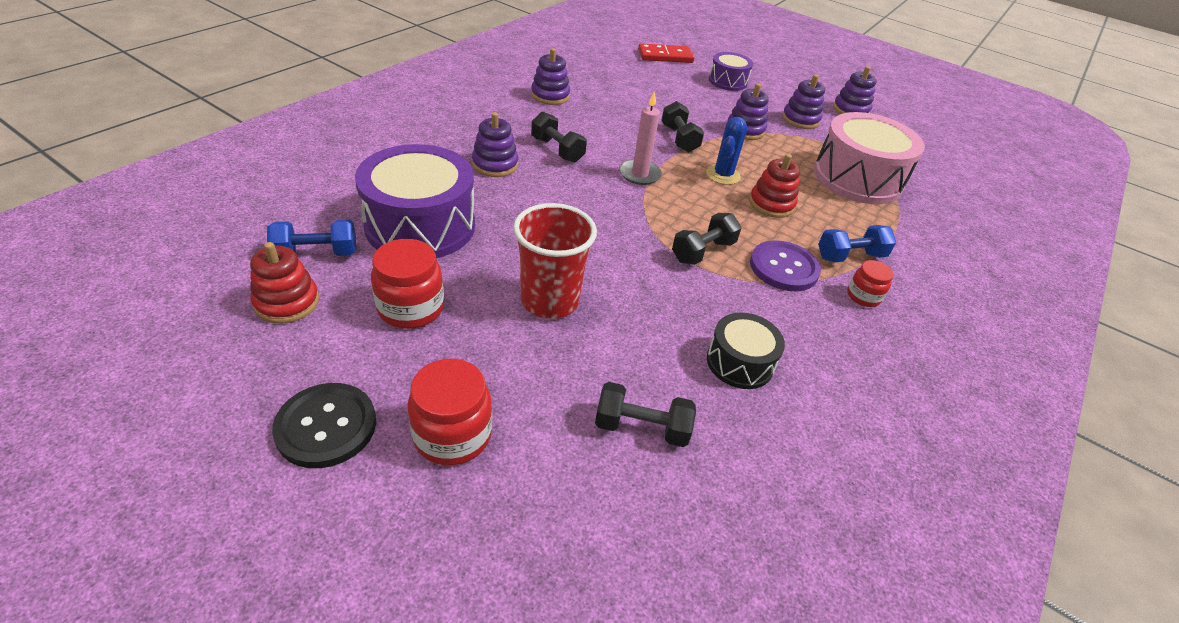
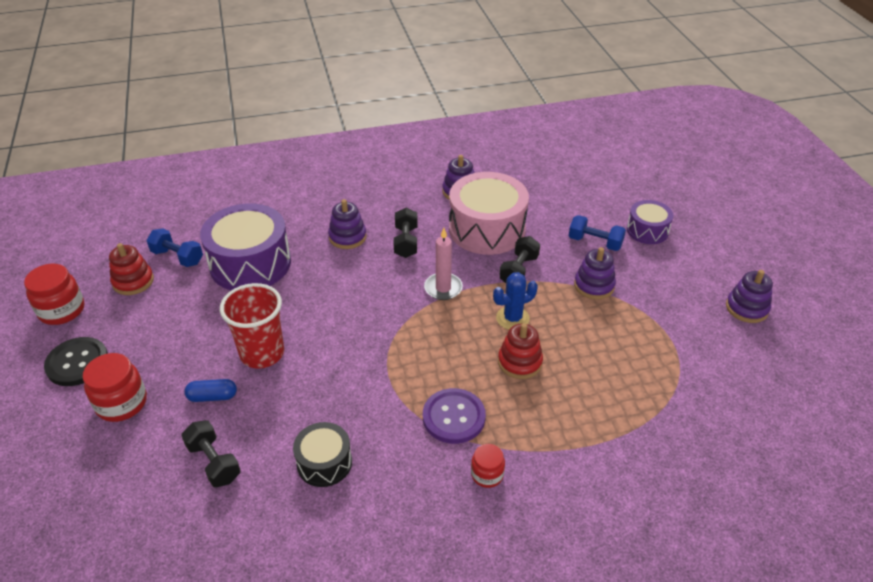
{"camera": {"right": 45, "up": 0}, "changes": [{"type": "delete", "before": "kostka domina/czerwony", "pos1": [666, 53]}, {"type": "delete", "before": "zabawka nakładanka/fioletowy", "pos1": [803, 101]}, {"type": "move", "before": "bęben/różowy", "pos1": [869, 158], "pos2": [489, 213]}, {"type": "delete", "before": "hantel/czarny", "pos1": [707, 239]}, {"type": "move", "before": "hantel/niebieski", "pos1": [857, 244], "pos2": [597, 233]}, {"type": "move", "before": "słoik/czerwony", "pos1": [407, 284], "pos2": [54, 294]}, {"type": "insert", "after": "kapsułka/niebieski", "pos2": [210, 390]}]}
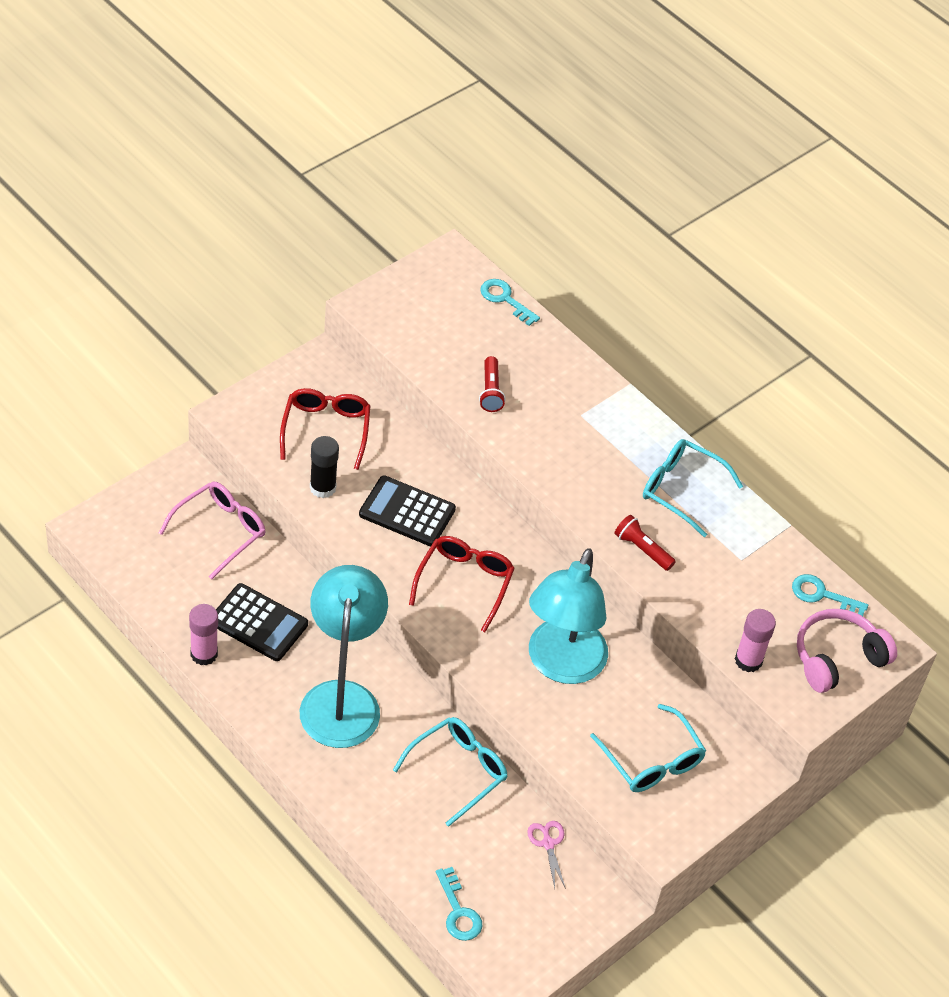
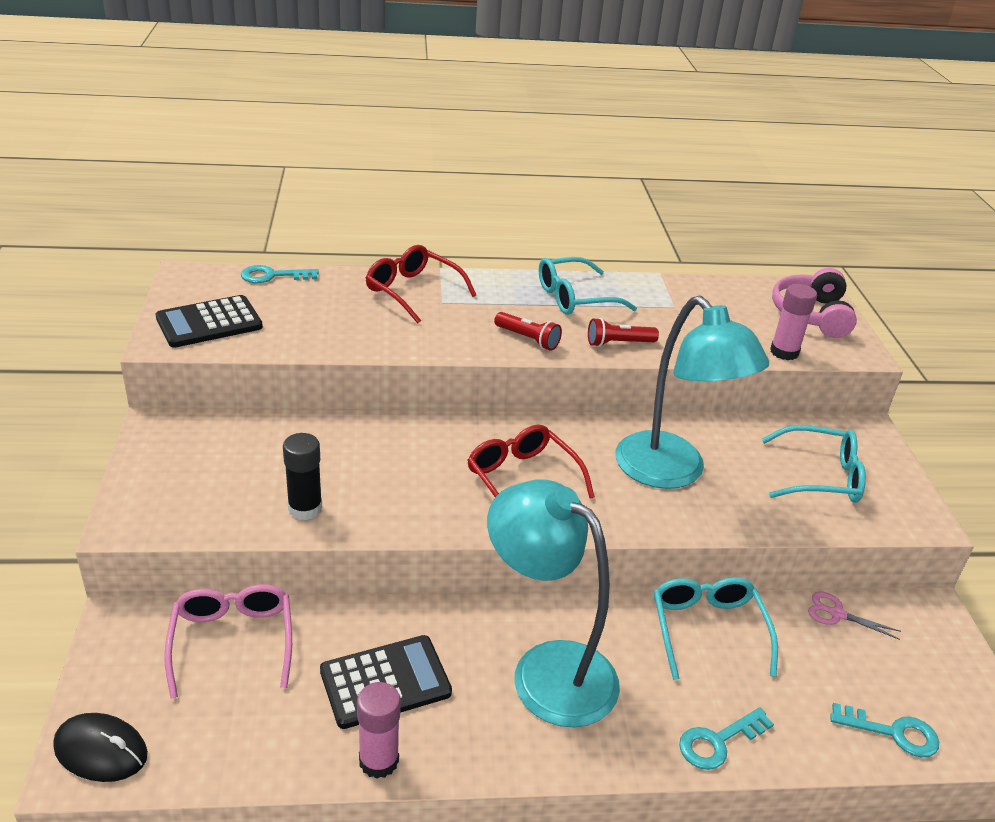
{"camera": {"right": -50, "up": -15}, "changes": [{"type": "move", "before": "latarka/czerwony", "pos1": [492, 384], "pos2": [528, 331]}, {"type": "move", "before": "okulary/czerwony", "pos1": [325, 429], "pos2": [421, 284]}, {"type": "move", "before": "kalkulator/czarny", "pos1": [407, 510], "pos2": [209, 321]}, {"type": "move", "before": "klucz/turkusowy", "pos1": [830, 595], "pos2": [726, 738]}, {"type": "insert", "after": "myszka/czarny", "pos2": [100, 747]}]}
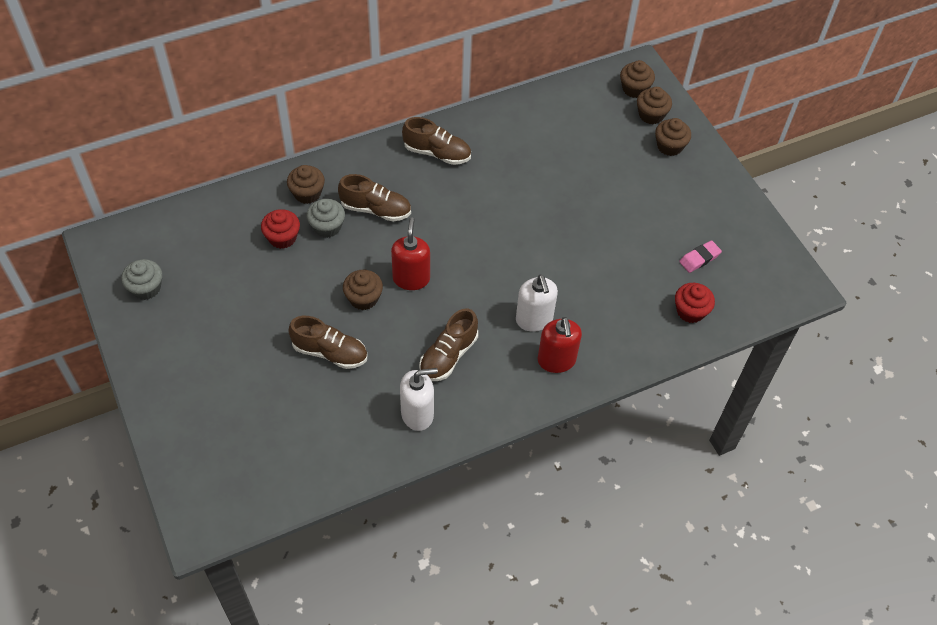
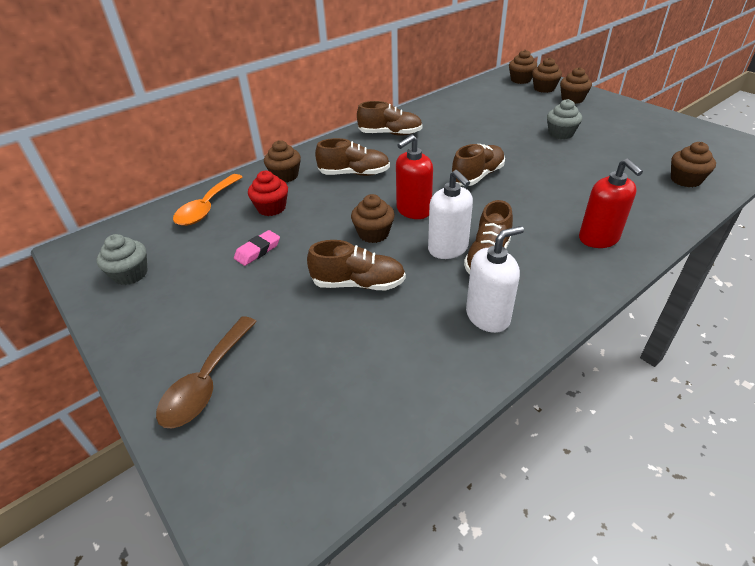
{"camera": {"right": -10, "up": -15}, "changes": [{"type": "move", "before": "muffinka/szary", "pos1": [326, 218], "pos2": [564, 119]}, {"type": "rotate", "before": "dozownik mydła/czerwony", "pos1": [410, 254], "pos2": [414, 177], "turn": -120}, {"type": "move", "before": "gumka do mazania/różowy", "pos1": [700, 256], "pos2": [257, 248]}, {"type": "move", "before": "dozownik mydła/biały", "pos1": [537, 303], "pos2": [450, 214]}, {"type": "recolor", "before": "muffinka/czerwony", "after": "muffinka/brązowy", "pos1": [695, 303], "pos2": [693, 164]}, {"type": "insert", "after": "but/brązowy", "pos2": [478, 165]}, {"type": "insert", "after": "łyżka/pomarańczowy", "pos2": [207, 200]}, {"type": "insert", "after": "łyżka/brązowy", "pos2": [206, 372]}]}
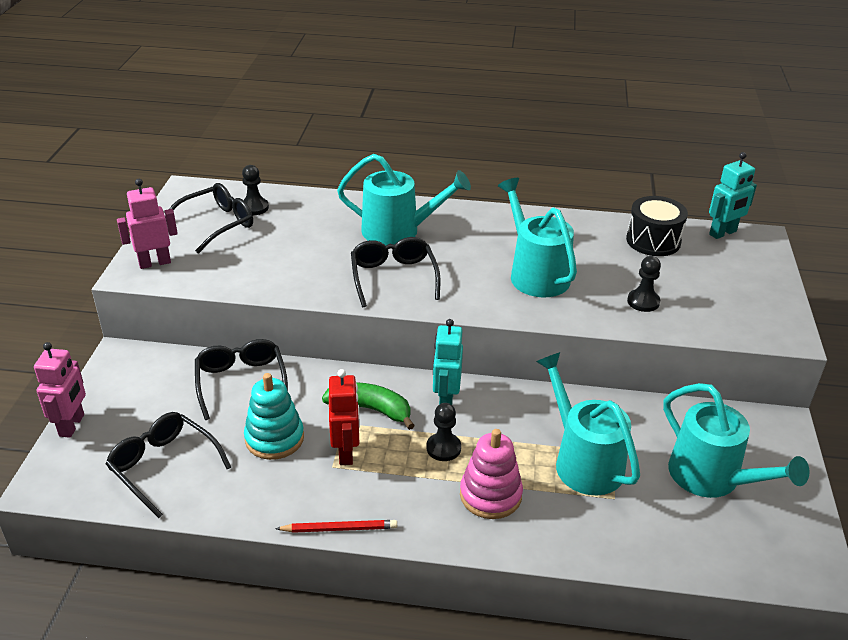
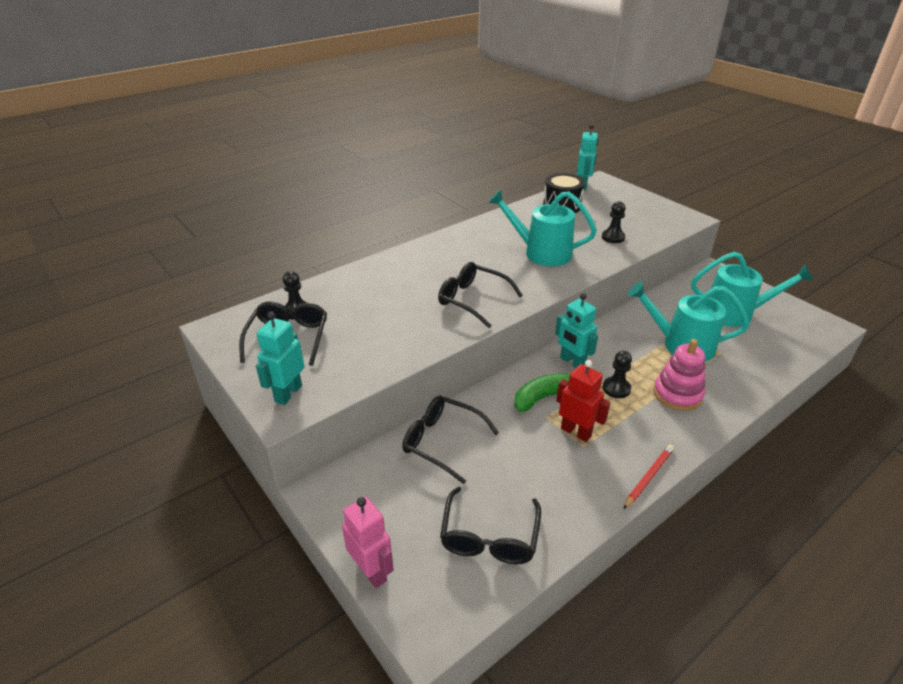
{"camera": {"right": -45, "up": 0}, "changes": [{"type": "delete", "before": "konewka/turkusowy", "pos1": [404, 200]}, {"type": "recolor", "before": "robot/różowy", "after": "robot/turkusowy", "pos1": [147, 224], "pos2": [280, 358]}, {"type": "delete", "before": "zabawka nakładanka/turkusowy", "pos1": [274, 416]}, {"type": "rotate", "before": "okulary/czarny", "pos1": [168, 465], "pos2": [490, 525], "turn": -75}]}
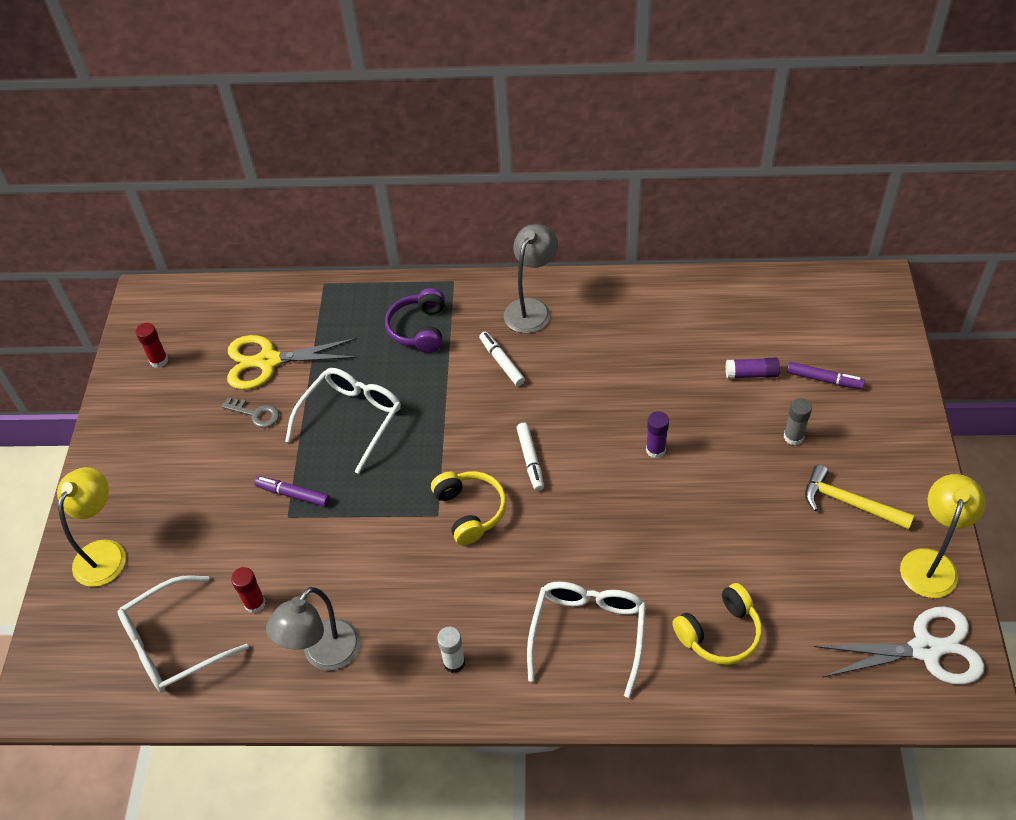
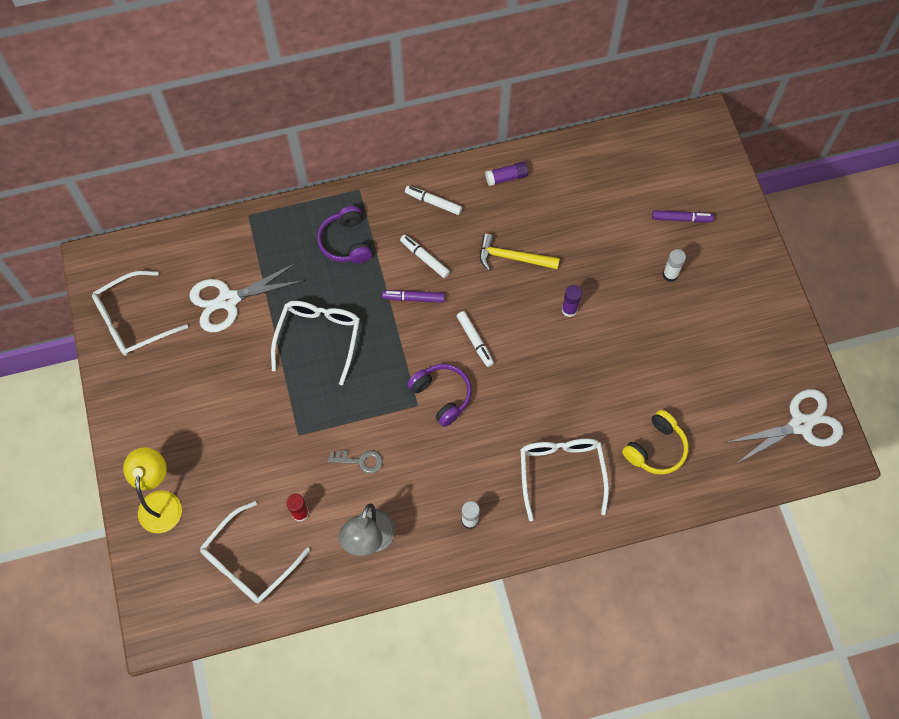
{"camera": {"right": -20, "up": 15}, "changes": [{"type": "replace", "before": "lampka/szary", "after": "flamaster/biały", "pos1": [531, 278], "pos2": [433, 200]}, {"type": "replace", "before": "klej w sztyfcie/czerwony", "after": "okulary/biały", "pos1": [152, 345], "pos2": [140, 313]}, {"type": "recolor", "before": "nożyczki/żółty", "after": "nożyczki/biały", "pos1": [292, 362], "pos2": [246, 297]}, {"type": "move", "before": "klej w sztyfcie/fioletowy", "pos1": [753, 368], "pos2": [506, 173]}, {"type": "move", "before": "klucz/szary", "pos1": [250, 413], "pos2": [355, 462]}, {"type": "recolor", "before": "klej w sztyfcie/szary", "after": "klej w sztyfcie/biały", "pos1": [798, 421], "pos2": [674, 265]}, {"type": "move", "before": "młotek/żółty", "pos1": [859, 497], "pos2": [520, 252]}, {"type": "recolor", "before": "słuchawki/żółty", "after": "słuchawki/fioletowy", "pos1": [469, 508], "pos2": [439, 395]}, {"type": "delete", "before": "lampka/żółty", "pos1": [943, 536]}, {"type": "move", "before": "flamaster/fioletowy", "pos1": [292, 491], "pos2": [413, 296]}]}
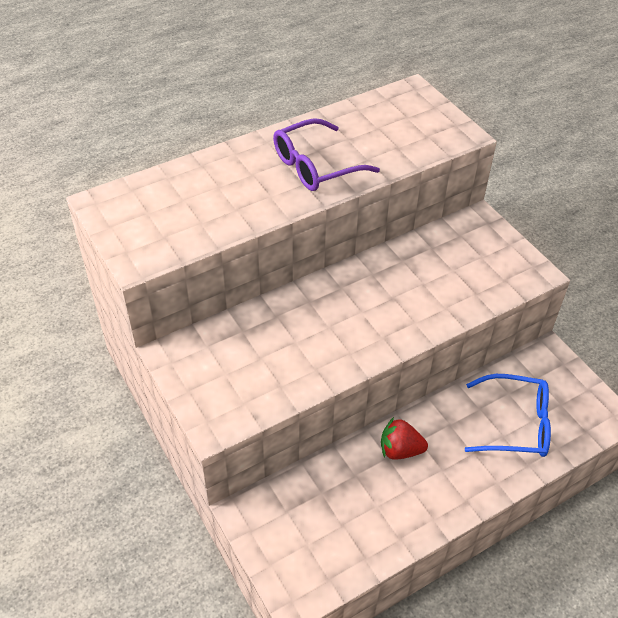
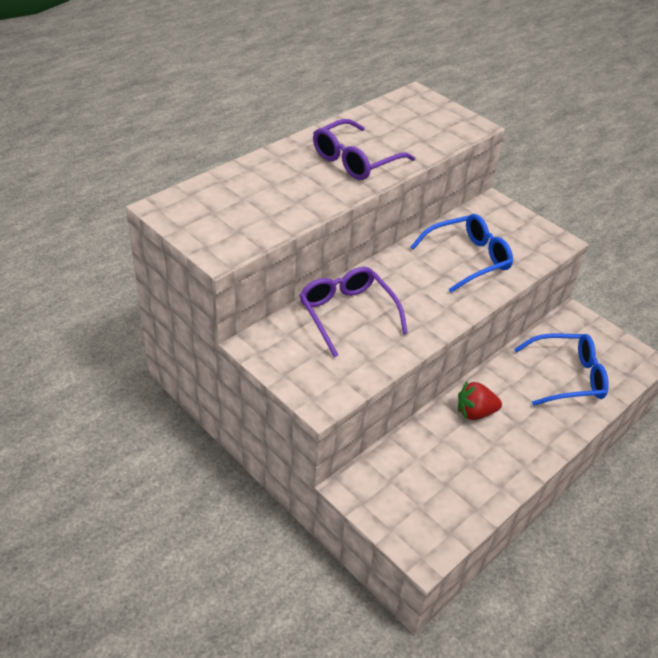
{"camera": {"right": -15, "up": -5}, "changes": [{"type": "insert", "after": "okulary/niebieski", "pos2": [462, 253]}, {"type": "insert", "after": "okulary/fioletowy", "pos2": [353, 312]}]}
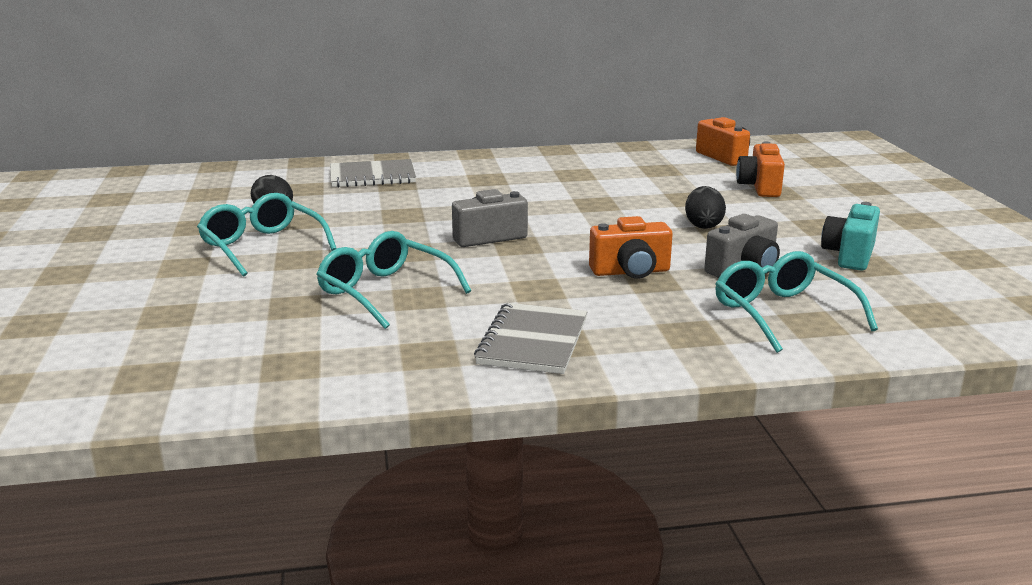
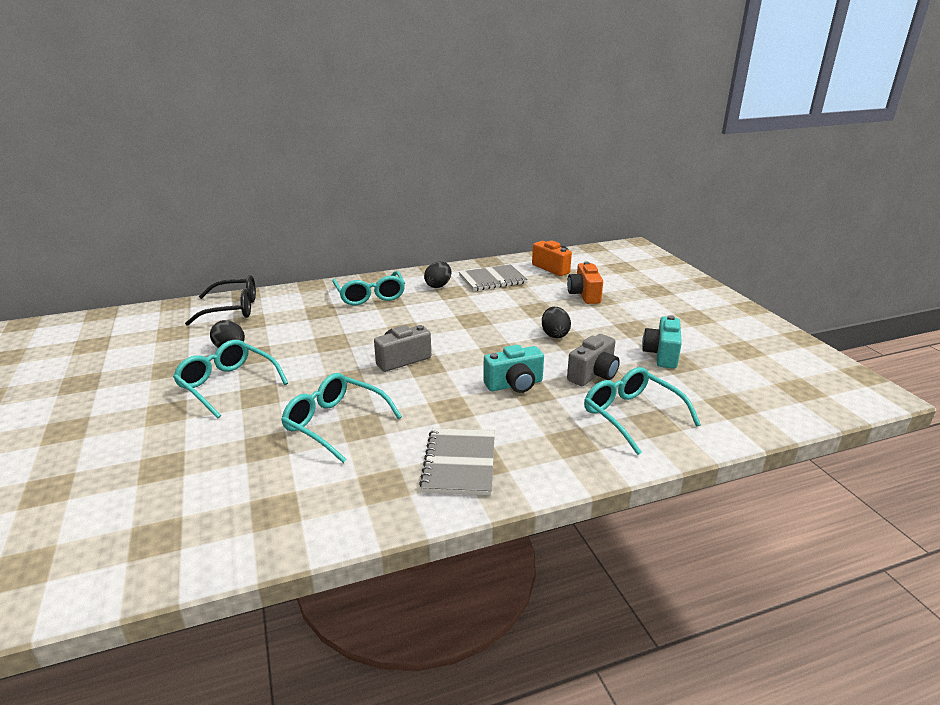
{"camera": {"right": -10, "up": 5}, "changes": [{"type": "move", "before": "zeszyt/szary", "pos1": [373, 173], "pos2": [493, 277]}, {"type": "recolor", "before": "aparat fotograficzny/pomarańczowy", "after": "aparat fotograficzny/turkusowy", "pos1": [631, 247], "pos2": [513, 369]}, {"type": "insert", "after": "jajko/czarny", "pos2": [437, 275]}, {"type": "insert", "after": "okulary/turkusowy", "pos2": [368, 288]}, {"type": "insert", "after": "okulary/czarny", "pos2": [220, 300]}]}
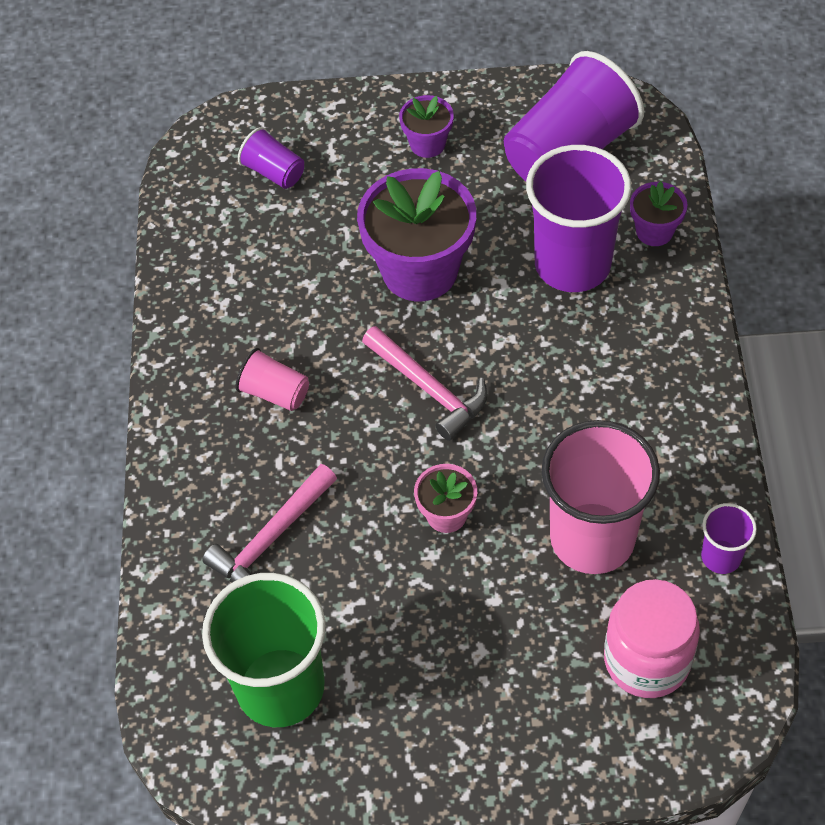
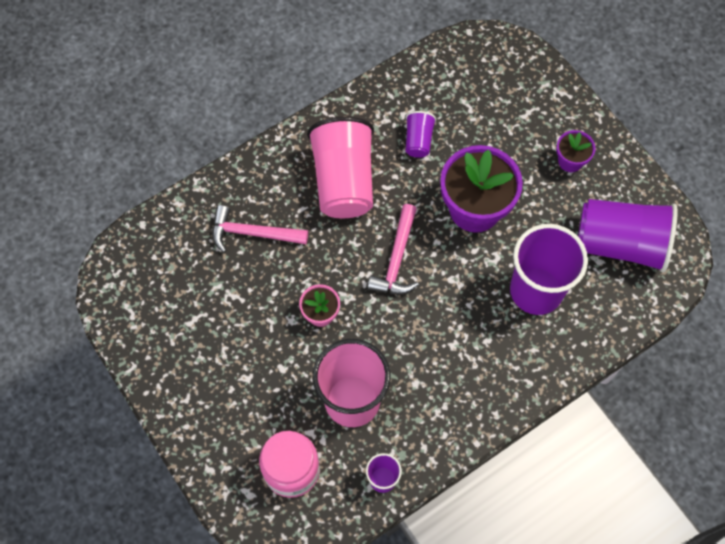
{"camera": {"right": 55, "up": 10}, "changes": [{"type": "move", "before": "szklanka/fioletowy", "pos1": [271, 158], "pos2": [420, 134]}, {"type": "delete", "before": "doniczka/fioletowy", "pos1": [658, 213]}, {"type": "resize", "before": "szklanka/różowy", "pos1": [272, 379], "pos2": [340, 167], "scale": 2.13}, {"type": "delete", "before": "szklanka/zielony", "pos1": [264, 650]}]}
